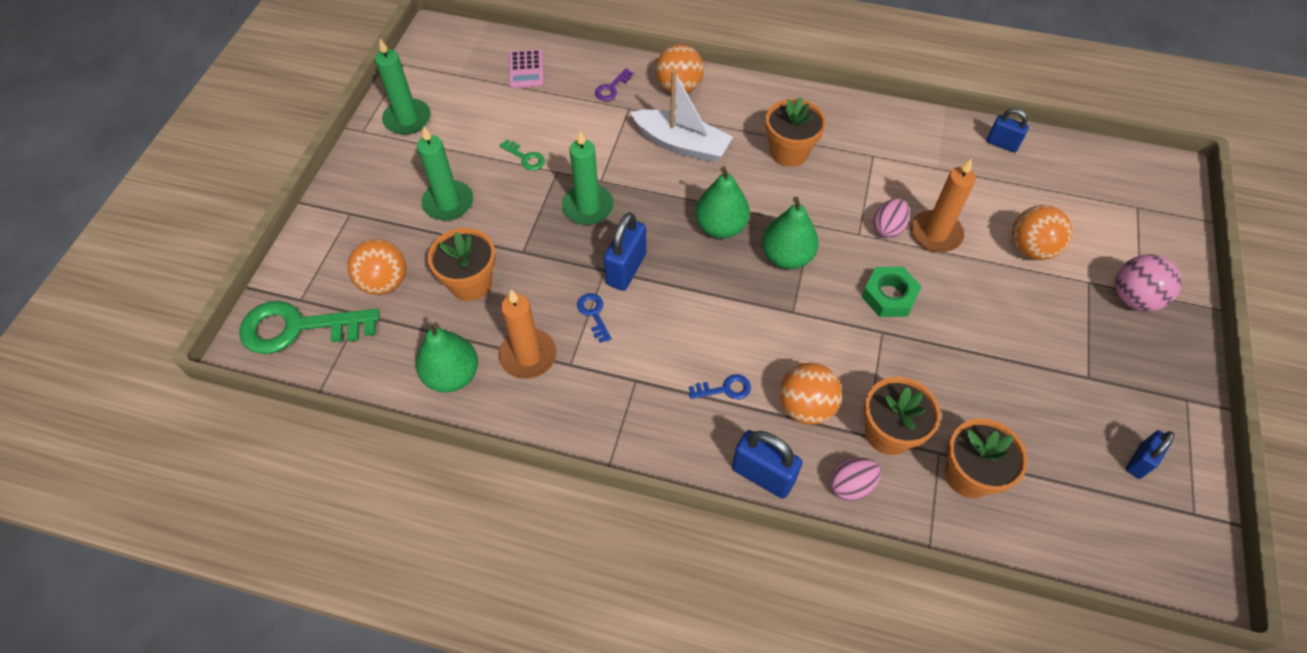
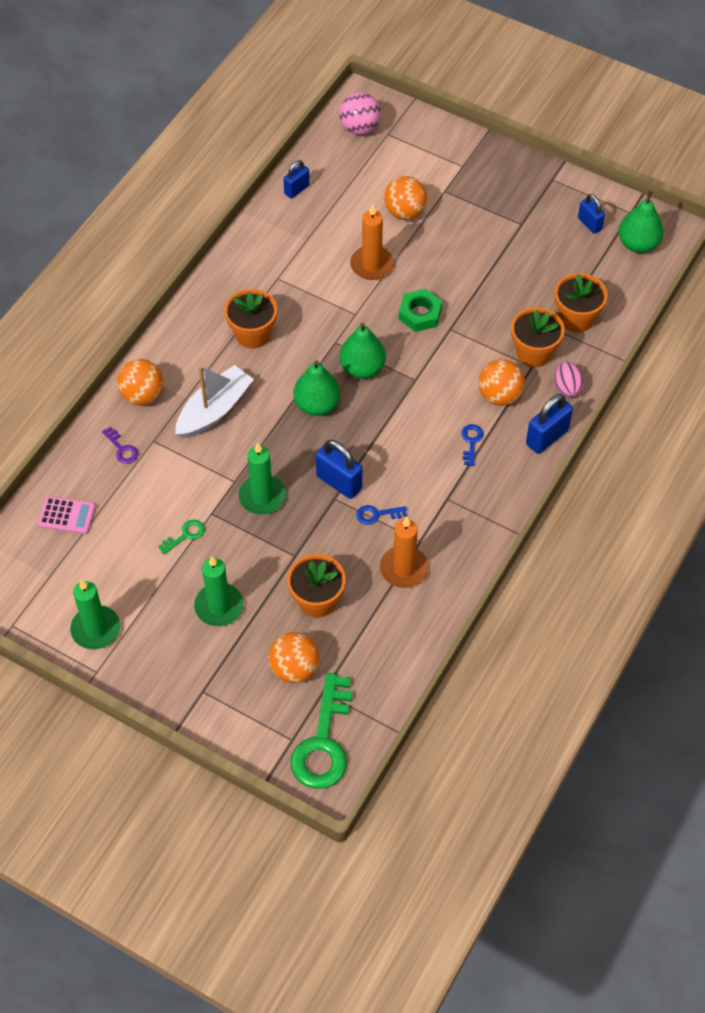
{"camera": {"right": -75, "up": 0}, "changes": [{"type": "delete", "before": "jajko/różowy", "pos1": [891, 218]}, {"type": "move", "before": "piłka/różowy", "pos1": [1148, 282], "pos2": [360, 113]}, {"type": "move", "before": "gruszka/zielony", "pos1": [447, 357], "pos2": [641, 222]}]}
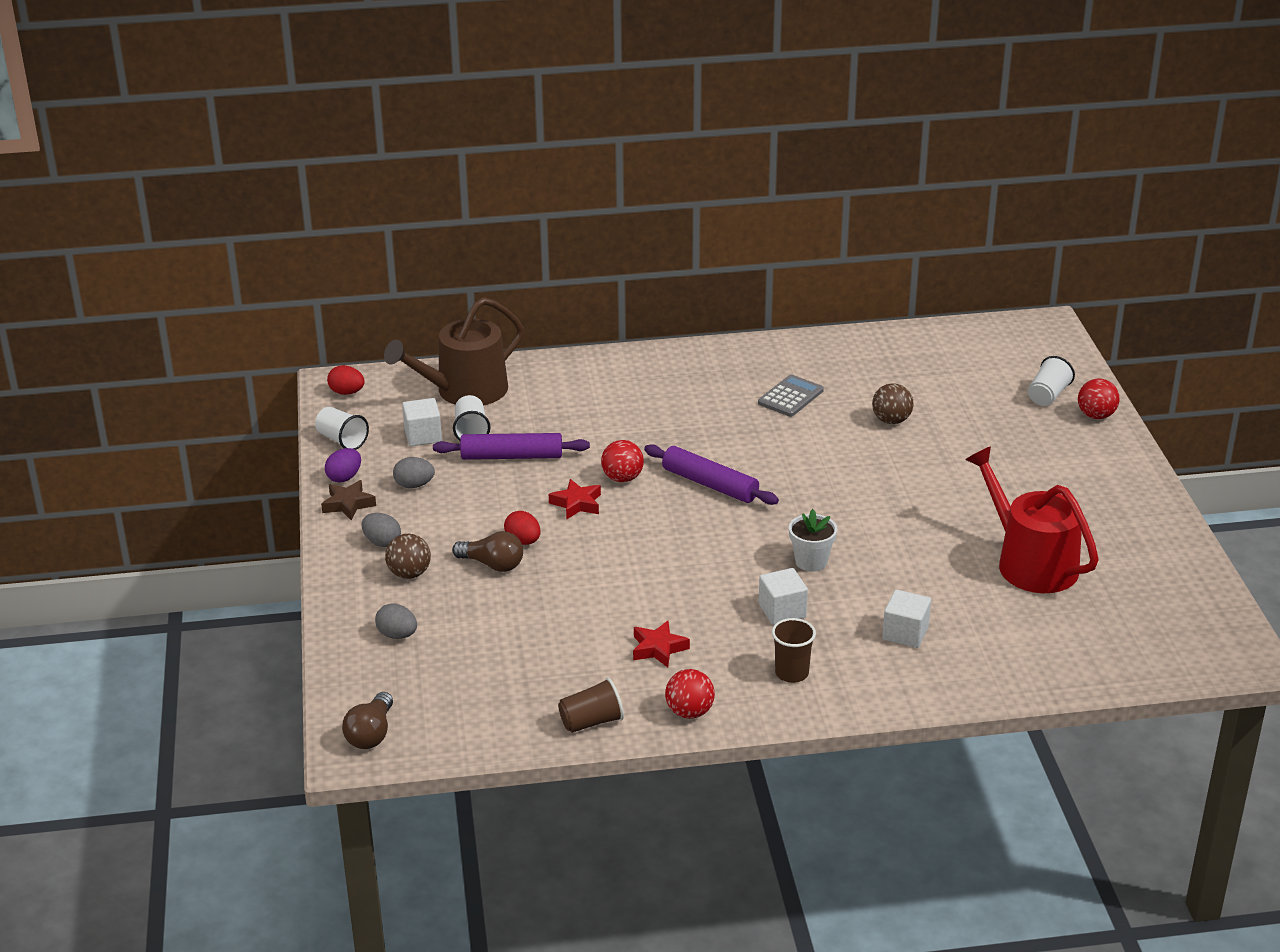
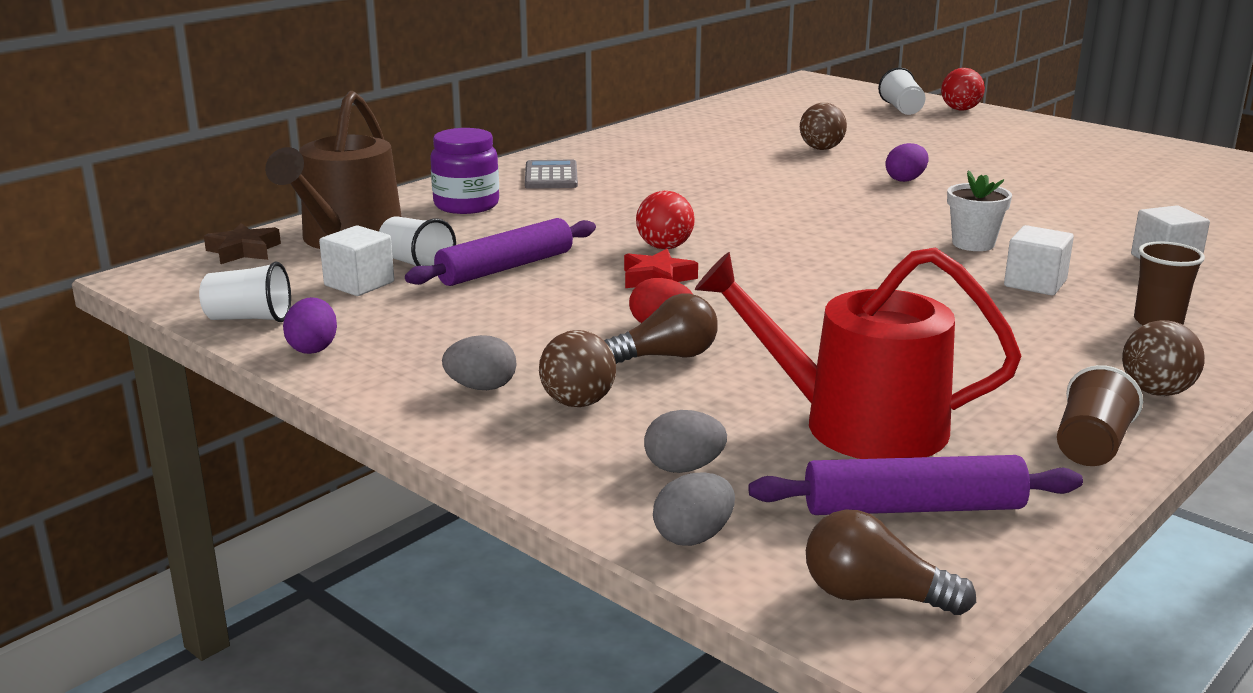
{"camera": {"right": -40, "up": -10}, "changes": [{"type": "delete", "before": "jajko/czerwony", "pos1": [345, 380]}, {"type": "move", "before": "kalkulator/szary", "pos1": [791, 396], "pos2": [551, 174]}, {"type": "move", "before": "wałek do ciasta/fioletowy", "pos1": [711, 474], "pos2": [916, 485]}, {"type": "move", "before": "konewka/czerwony", "pos1": [1032, 519], "pos2": [857, 353]}, {"type": "move", "before": "jajko/szary", "pos1": [414, 472], "pos2": [694, 509]}, {"type": "move", "before": "gwiazda/brązowy", "pos1": [348, 500], "pos2": [242, 243]}, {"type": "delete", "before": "gwiazda/czerwony", "pos1": [661, 644]}, {"type": "recolor", "before": "piłka/czerwony", "after": "piłka/brązowy", "pos1": [690, 694], "pos2": [1163, 358]}, {"type": "rotate", "before": "żarówka/brązowy", "pos1": [367, 720], "pos2": [891, 562], "turn": 135}, {"type": "insert", "after": "słoik/fioletowy", "pos2": [464, 171]}, {"type": "insert", "after": "jajko/fioletowy", "pos2": [907, 162]}]}
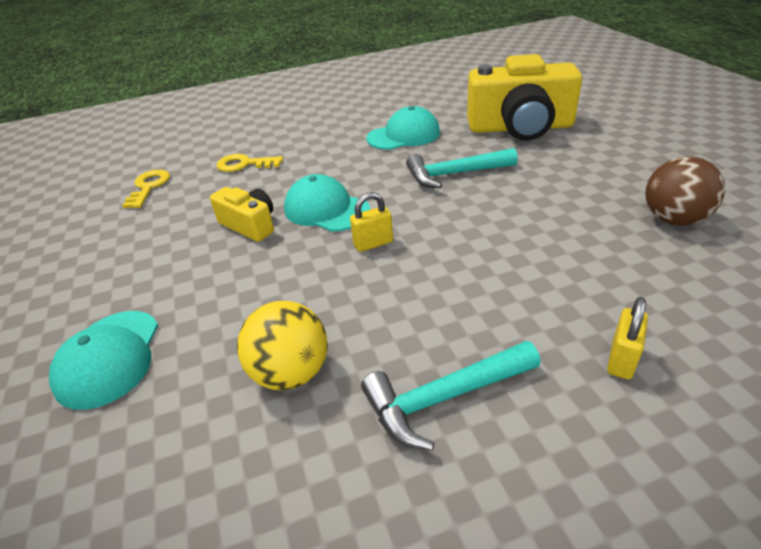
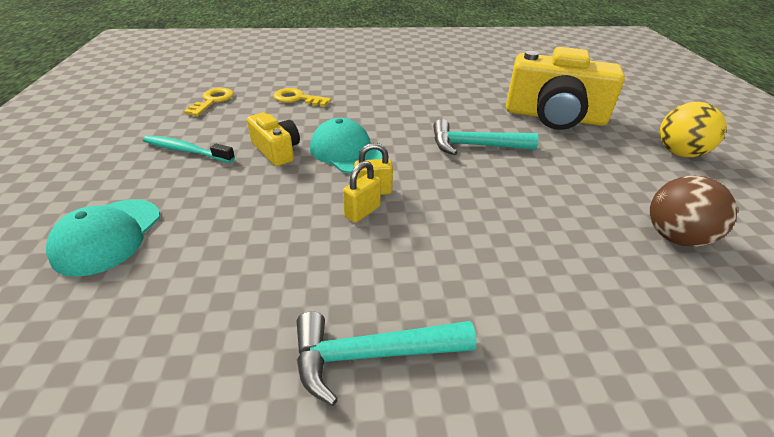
{"camera": {"right": 10, "up": 0}, "changes": [{"type": "delete", "before": "czapka/turkusowy", "pos1": [403, 128]}, {"type": "move", "before": "kłódka/żółty", "pos1": [627, 338], "pos2": [362, 192]}, {"type": "move", "before": "piłka/żółty", "pos1": [282, 346], "pos2": [693, 129]}, {"type": "insert", "after": "szczoteczka do zębów/turkusowy", "pos2": [189, 149]}]}
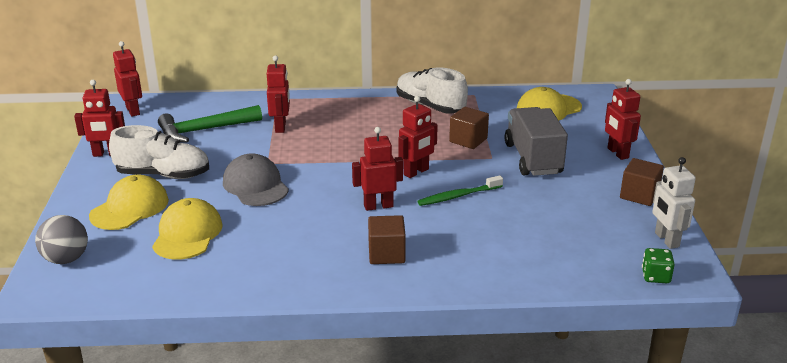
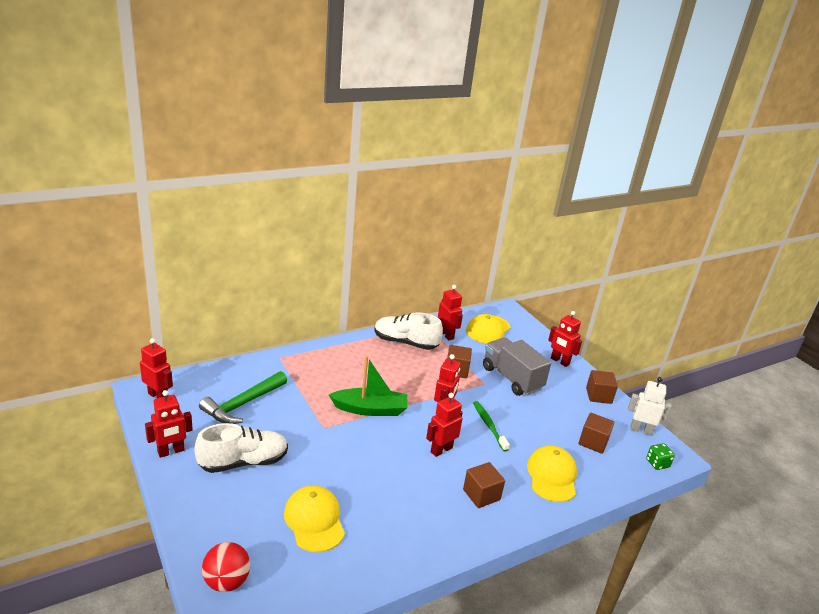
{"camera": {"right": -30, "up": 0}, "changes": [{"type": "move", "before": "robot/czerwony", "pos1": [278, 94], "pos2": [450, 312]}, {"type": "delete", "before": "czapka/szary", "pos1": [256, 179]}, {"type": "rotate", "before": "robot/biały", "pos1": [674, 203], "pos2": [649, 406], "turn": 150}, {"type": "move", "before": "czapka/żółty", "pos1": [129, 202], "pos2": [552, 473]}, {"type": "rotate", "before": "szczoteczka do zębów/zielony", "pos1": [460, 190], "pos2": [491, 426], "turn": 120}, {"type": "recolor", "before": "piłka/szary", "after": "piłka/czerwony", "pos1": [61, 239], "pos2": [226, 567]}, {"type": "insert", "after": "łódka/zielony", "pos2": [368, 386]}, {"type": "insert", "after": "sześcian/brązowy", "pos2": [596, 433]}]}
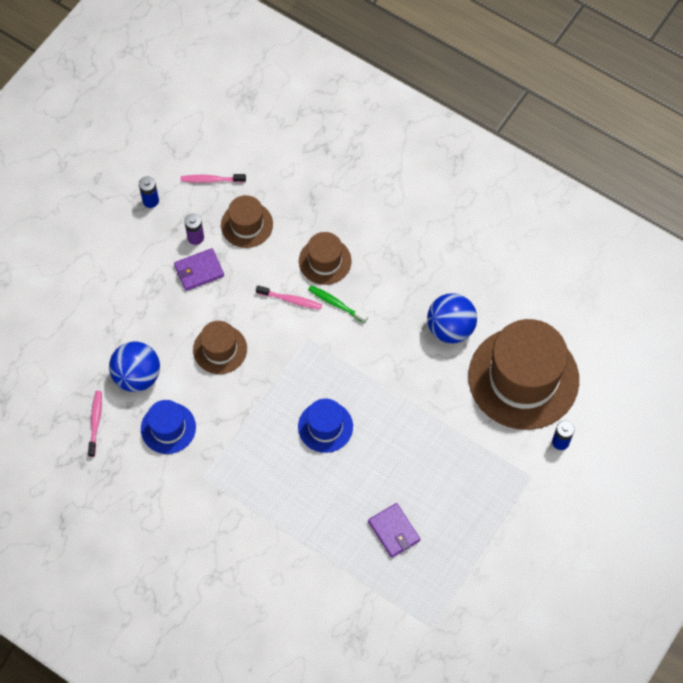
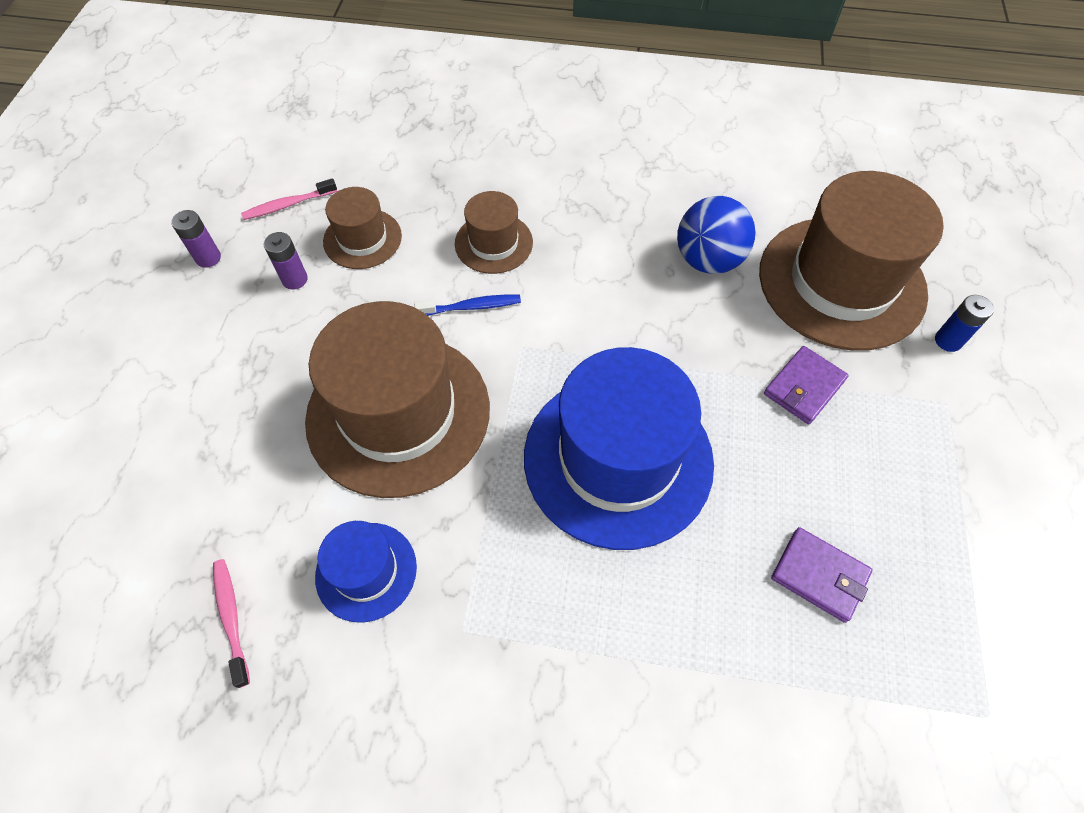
{"camera": {"right": -25, "up": -5}, "changes": [{"type": "recolor", "before": "bateria/niebieski", "after": "bateria/fioletowy", "pos1": [149, 192], "pos2": [196, 239]}, {"type": "move", "before": "portfel/fioletowy", "pos1": [199, 269], "pos2": [806, 385]}, {"type": "recolor", "before": "szczoteczka do zębów/różowy", "after": "szczoteczka do zębów/niebieski", "pos1": [289, 297], "pos2": [467, 305]}, {"type": "delete", "before": "szczoteczka do zębów/zielony", "pos1": [338, 304]}, {"type": "resize", "before": "kapelusz/brązowy", "pos1": [220, 347], "pos2": [397, 399], "scale": 2.03}, {"type": "delete", "before": "piłka/niebieski", "pos1": [134, 366]}, {"type": "resize", "before": "kapelusz/niebieski", "pos1": [325, 426], "pos2": [619, 448], "scale": 2.03}]}
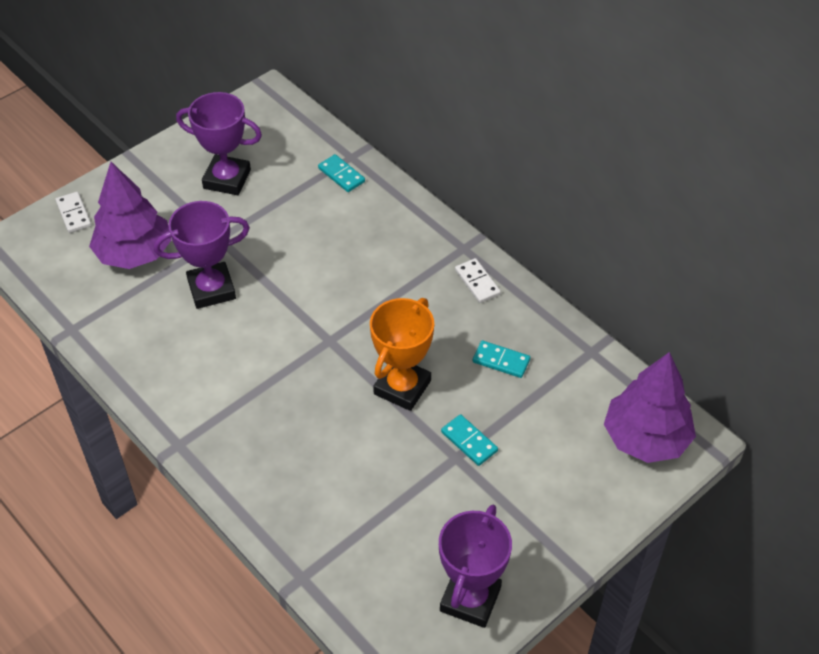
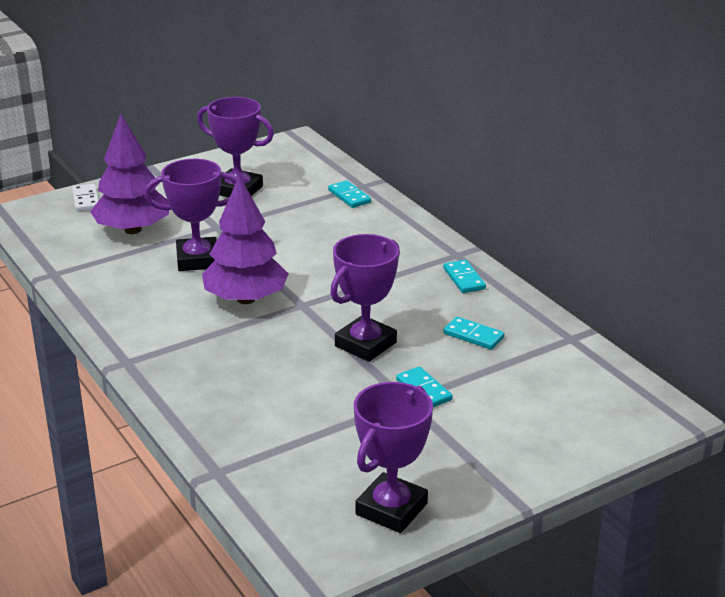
{"camera": {"right": 10, "up": -20}, "changes": [{"type": "recolor", "before": "kostka domina/biały", "after": "kostka domina/turkusowy", "pos1": [478, 280], "pos2": [464, 276]}, {"type": "recolor", "before": "puchar/pomarańczowy", "after": "puchar/fioletowy", "pos1": [402, 354], "pos2": [365, 298]}, {"type": "move", "before": "drzewko/fioletowy", "pos1": [650, 407], "pos2": [245, 239]}]}
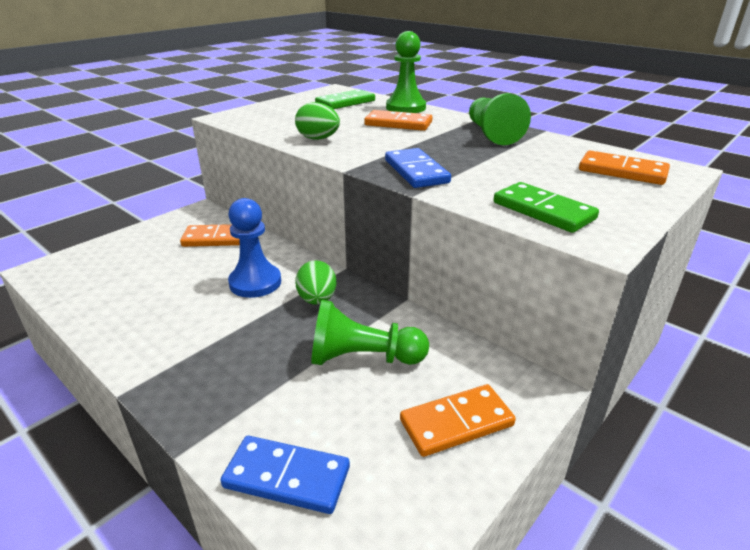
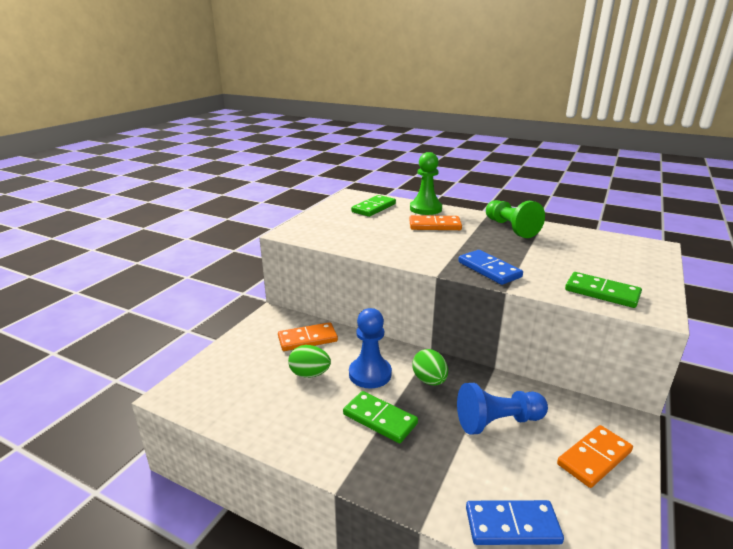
{"camera": {"right": -15, "up": -5}, "changes": [{"type": "move", "before": "jajko/zielony", "pos1": [317, 121], "pos2": [309, 361]}, {"type": "delete", "before": "kostka domina/pomarańczowy", "pos1": [624, 168]}, {"type": "recolor", "before": "pionek/zielony", "after": "pionek/niebieski", "pos1": [370, 332], "pos2": [502, 409]}, {"type": "insert", "after": "kostka domina/zielony", "pos2": [380, 417]}]}
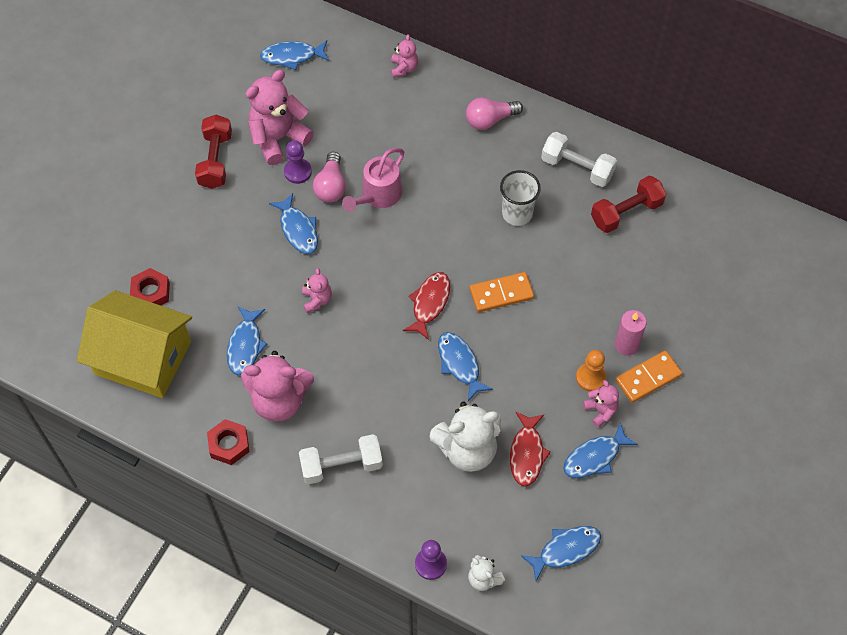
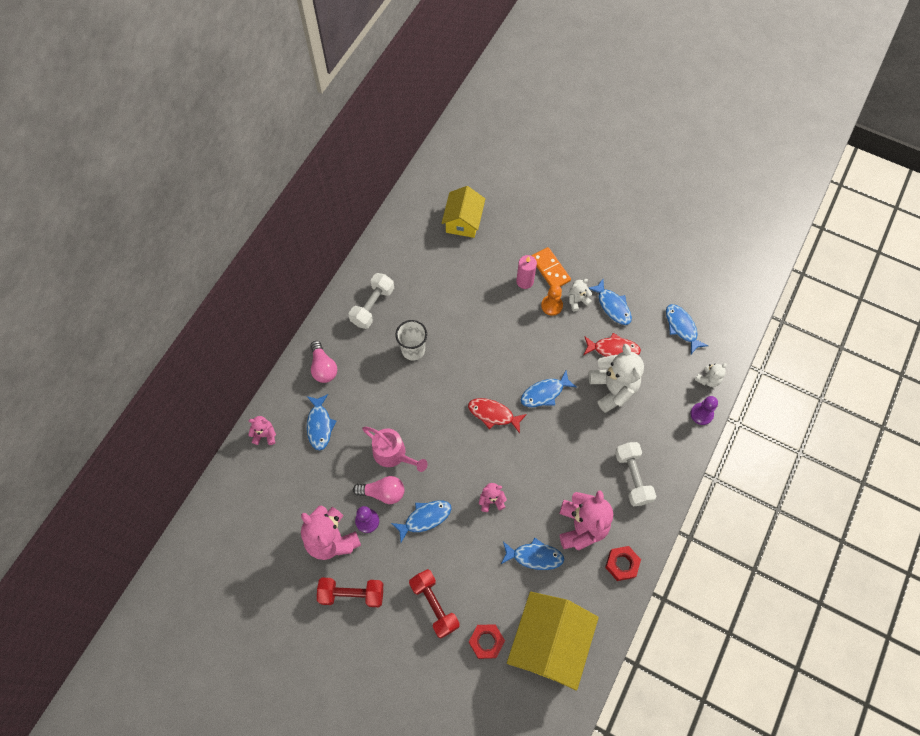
{"camera": {"right": -90, "up": 5}, "changes": [{"type": "move", "before": "ryba/niebieski", "pos1": [294, 55], "pos2": [321, 422]}, {"type": "move", "before": "hantel/czerwony", "pos1": [628, 204], "pos2": [434, 603]}, {"type": "delete", "before": "kostka domina/pomarańczowy", "pos1": [502, 292]}, {"type": "recolor", "before": "miś/różowy", "after": "miś/biały", "pos1": [601, 404], "pos2": [580, 295]}, {"type": "insert", "after": "domek/żółty", "pos2": [463, 212]}]}
